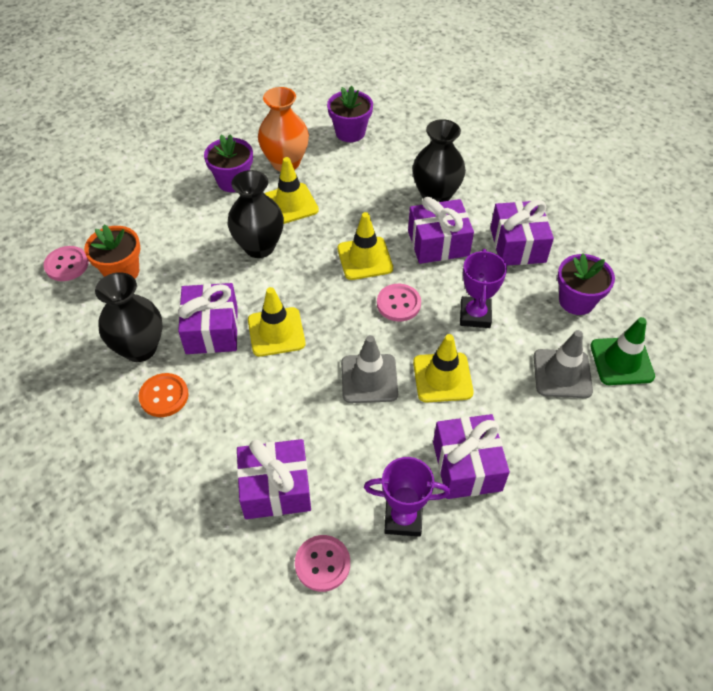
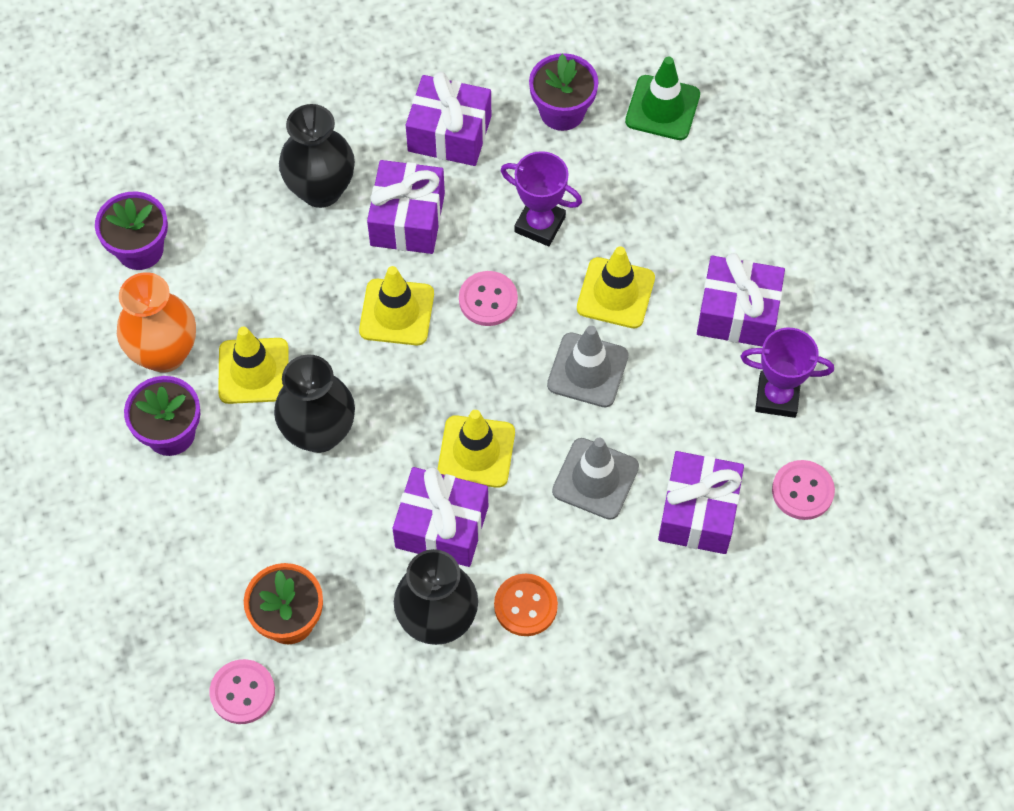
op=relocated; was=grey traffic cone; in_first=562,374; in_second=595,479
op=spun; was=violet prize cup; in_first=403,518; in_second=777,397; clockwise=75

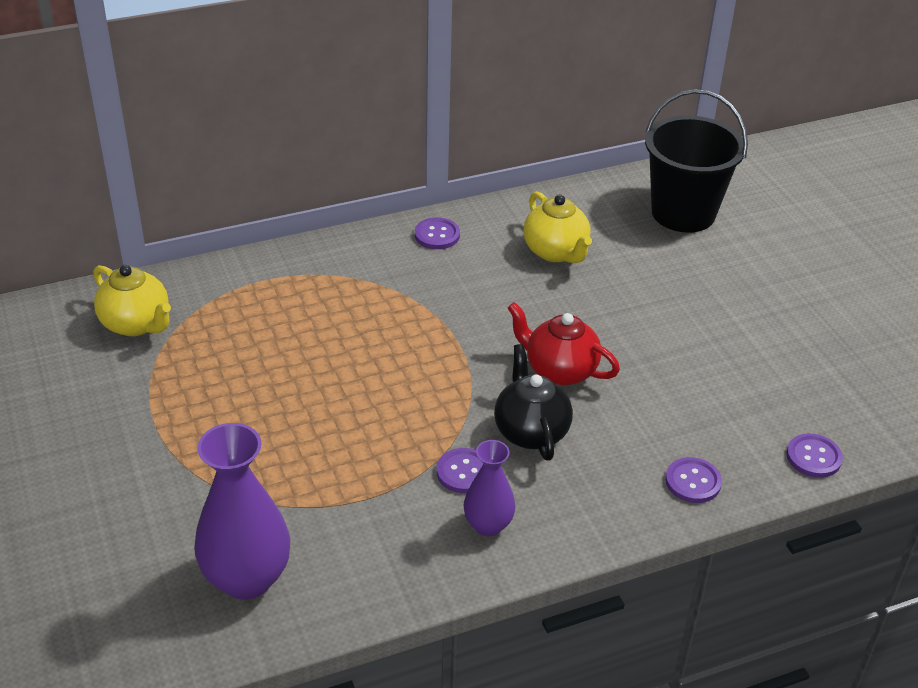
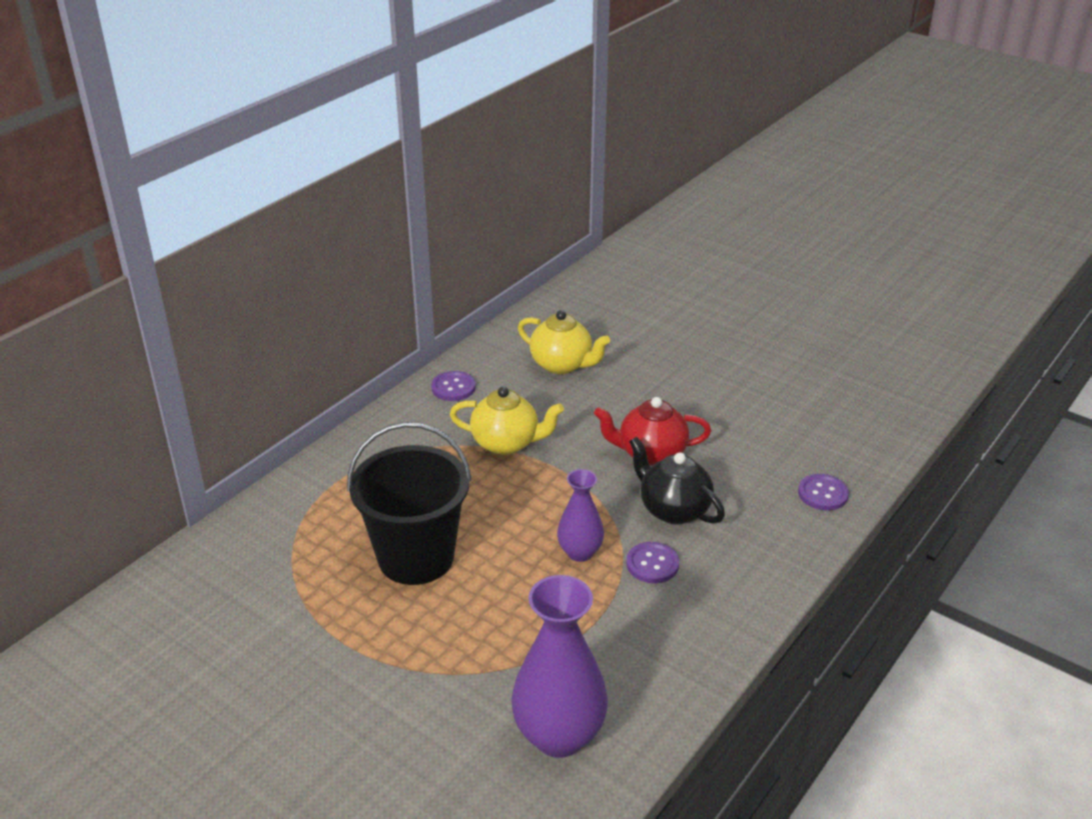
op=missing; was=violet shirt button; in_first=813,457
op=relocated; was=golden tea pot; in_first=136,324; in_second=506,443
op=relocated; was=violet tall vase; in_first=488,525; in_second=580,552
op=relocated; was=jet-black sand bucket; in_first=683,213; in_second=416,557

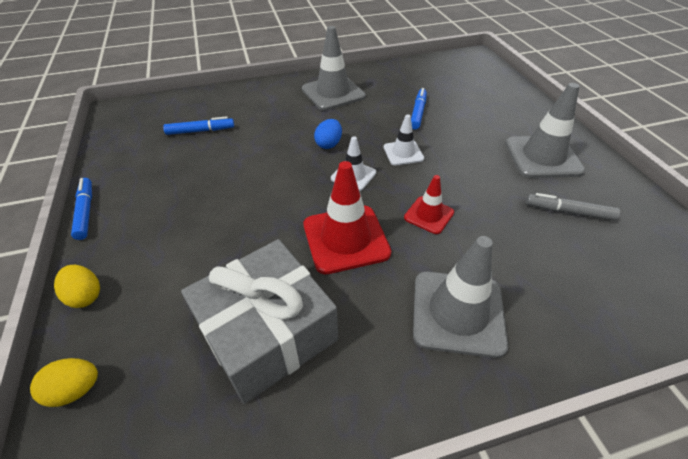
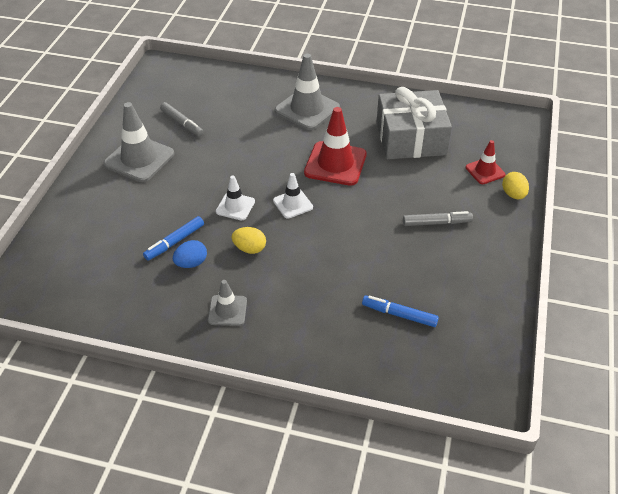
op=missing; was=cobalt felt pen; in_first=85,212
op=appeared; now=grey felt pen; in_second=436,223
op=relocated; was=golden egg; in_first=75,390; in_second=249,249
op=relocated; was=cobalt egg; in_first=329,144; in_second=191,263
op=relocated; was=crimson traffic cone; in_first=429,215; in_second=485,171
op=size; was=grey traffic cone; in_first=333,93; in_second=227,310; ratio=0.56

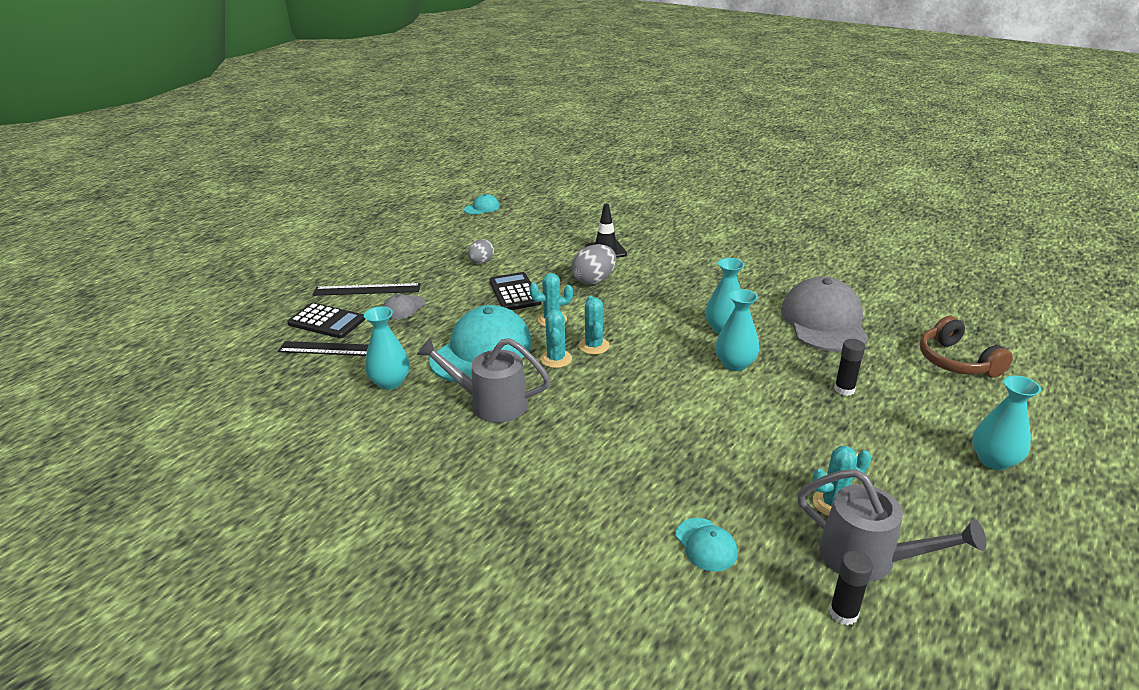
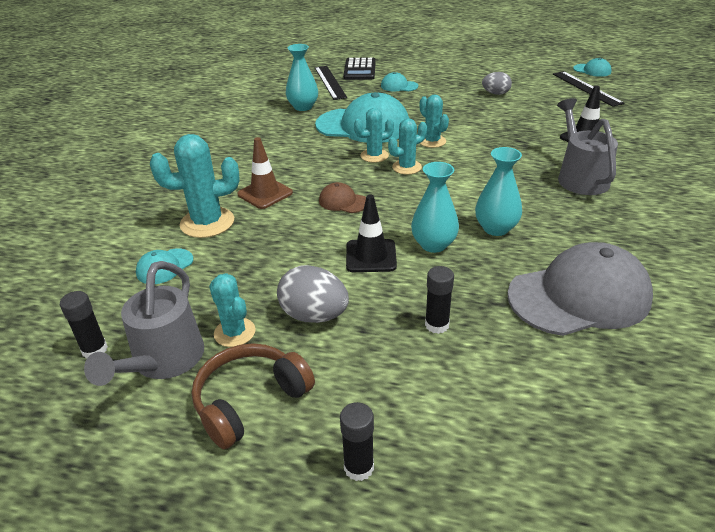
op=missing; was=jet-black adding machine; in_first=514,292
op=appeared; now=aqua prickly plant; in_second=207,223
op=appeared; now=dark brown traffic cone; in_second=265,193
op=appeared; now=dark brown cap; in_second=343,201
op=appeared; now=jet-black traffic cone; in_second=371,256
op=relocated; was=jet-black measuring stick; in_first=367,289; in_second=586,88
op=relocated; was=grey watering can; in_first=490,403; in_second=580,177
op=relocated; was=grey egg; in_first=594,280; in_second=314,315
op=relocated; was=dark brown headphones; in_first=956,361; in_second=250,401
op=exchanged; was=aqua tall vase; now=jet-black stick of glue; in_first=994,460; in_second=359,467
op=colour; was=grey cap; now=aqua cap; in_first=404,307; in_second=399,86

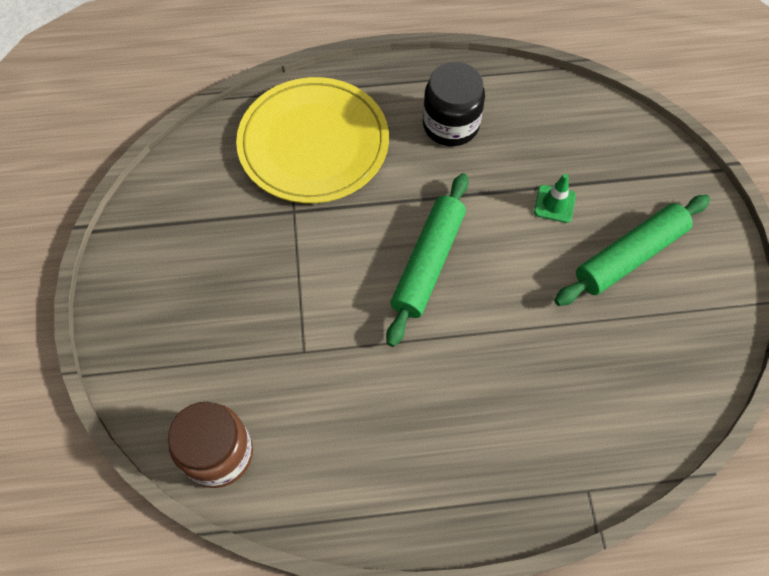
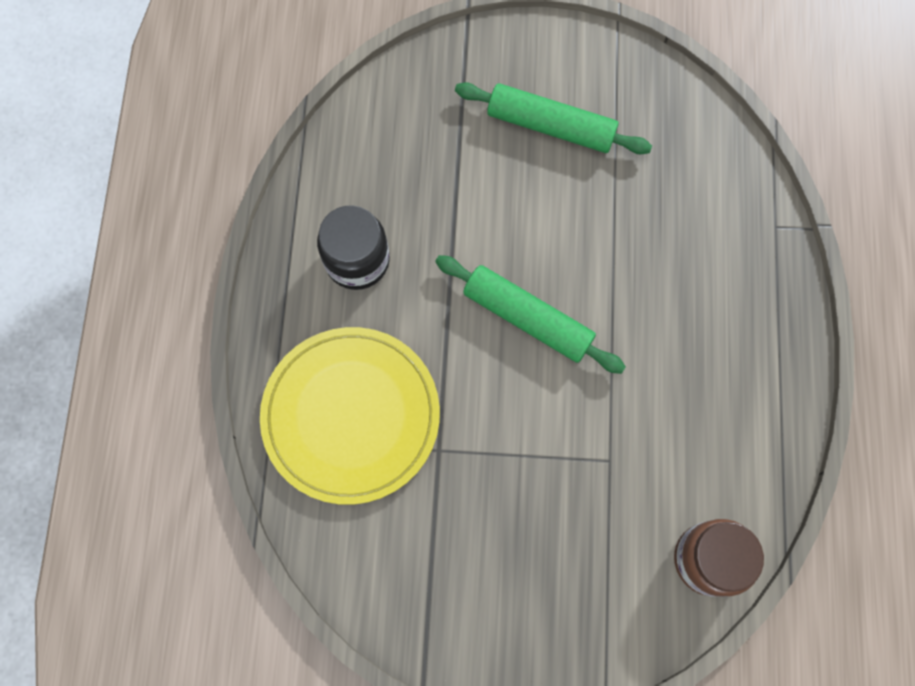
op=missing; was=leaf-green traffic cone; in_first=554,204
op=spun; was=leaf-green dough roller; in_first=629,256; in_second=550,126; clockwise=-45

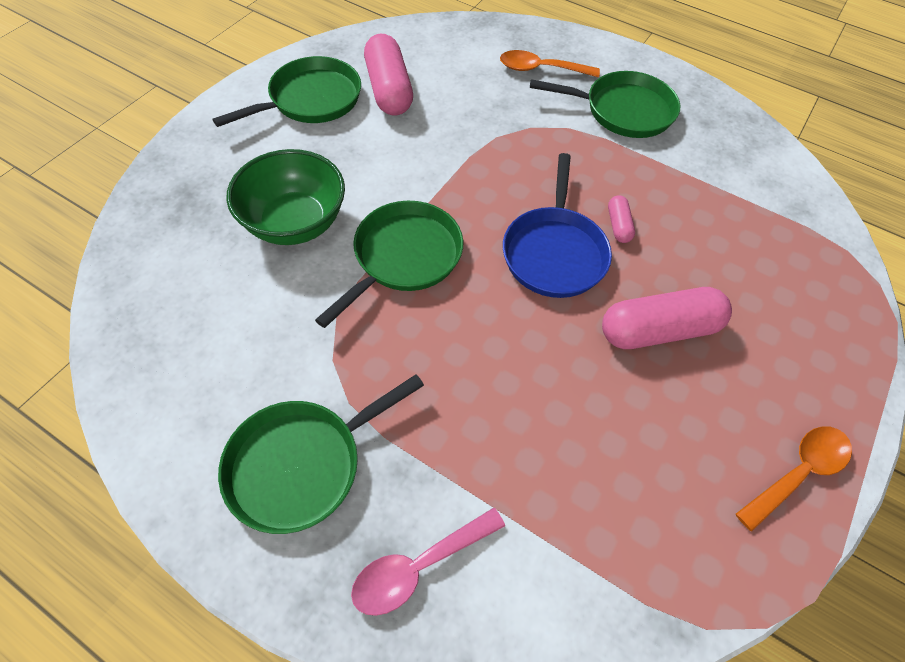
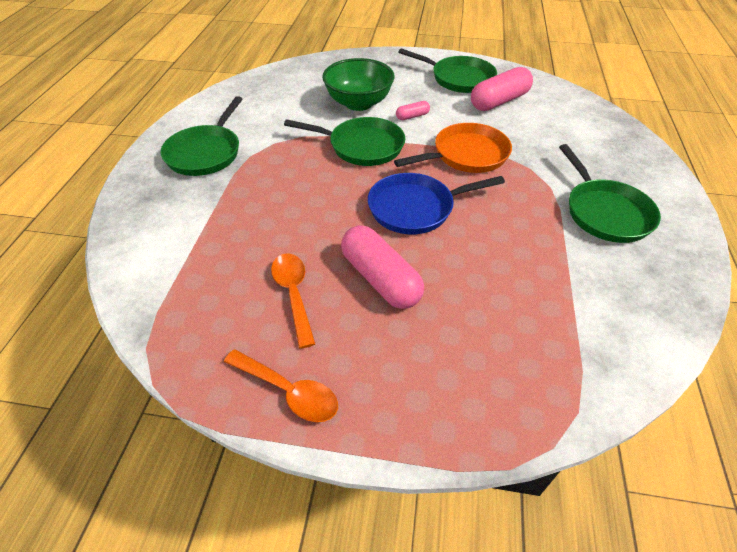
op=missing; was=rose-pink teaspoon; in_first=418,566
op=appeared; now=orange pan; in_second=466,155
op=relocated; was=orange teaspoon; in_first=541,69; in_second=293,294
op=relocated; was=rose-pink pill; in_first=618,225; in_second=412,116
op=spun; was=leaf-green pan; in_first=302,464; in_second=206,153; clockwise=-105

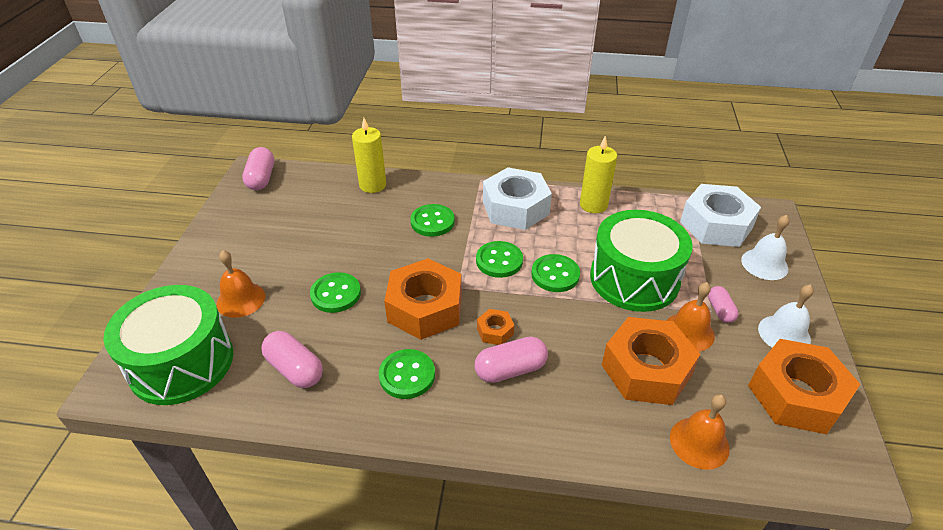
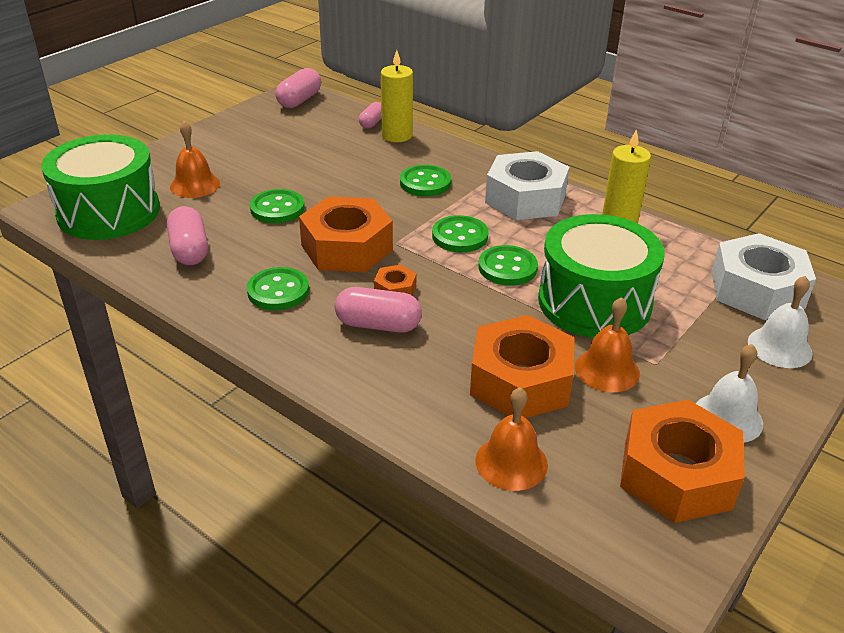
op=relocated; was=rose-pink pill; in_first=720,310; in_second=372,123

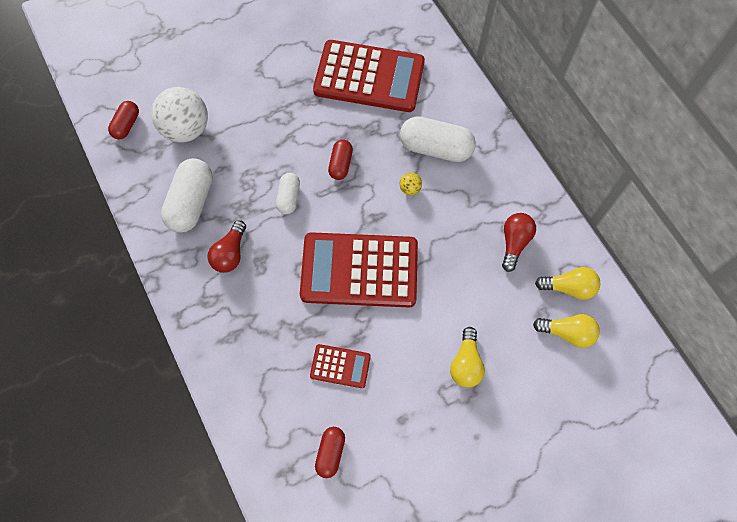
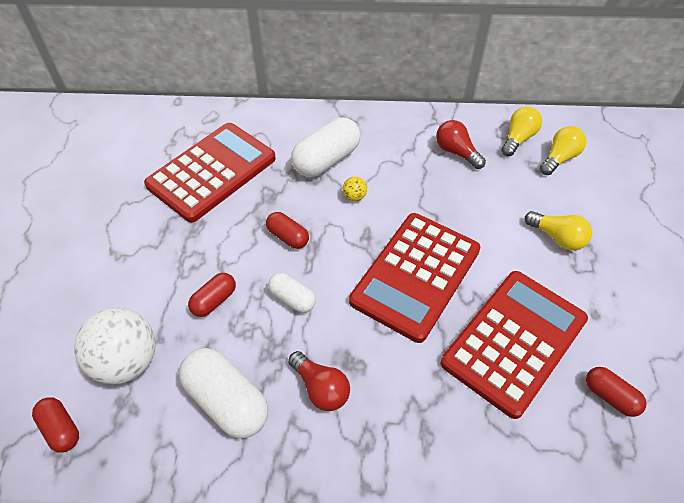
op=appeared; now=crimson pill; in_second=214,301
op=size; was=crimson adding machine; in_first=340,366; in_second=514,341; ratio=2.15

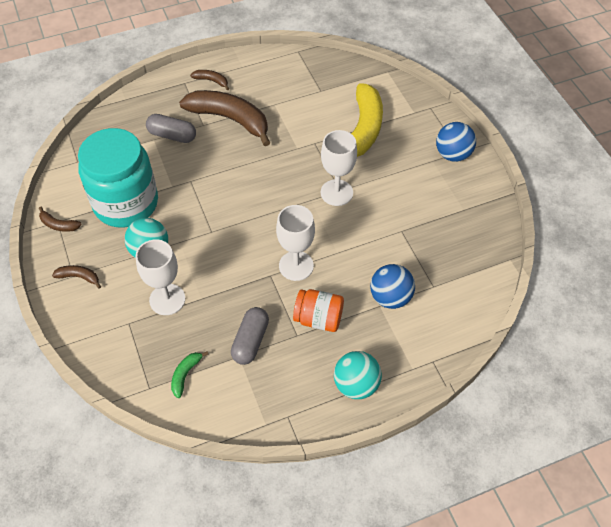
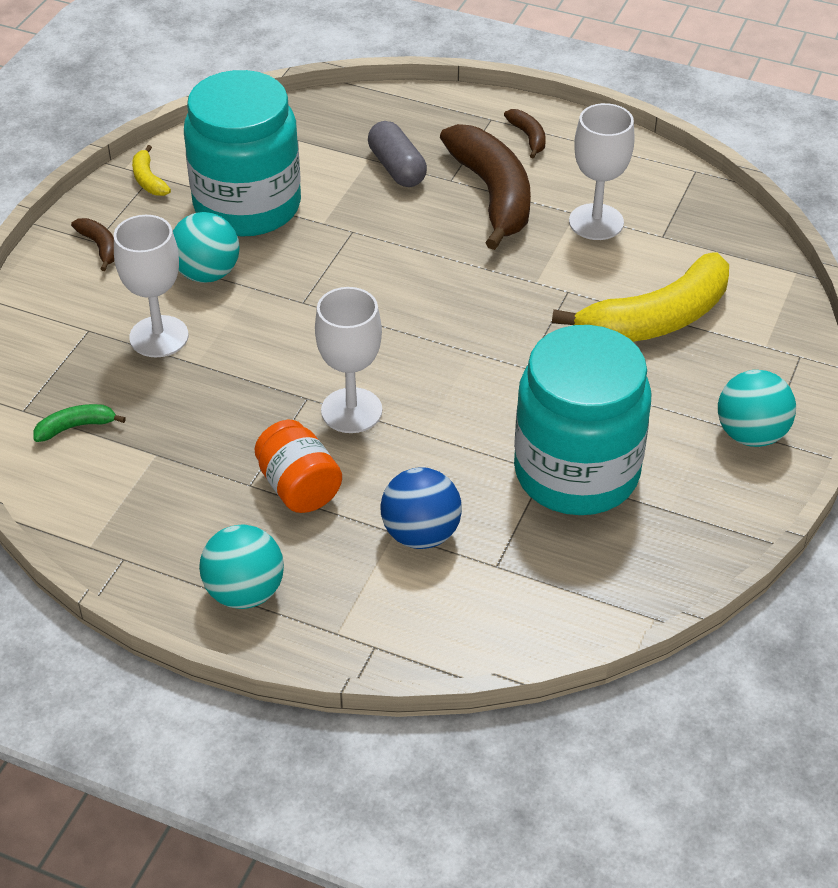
op=missing; was=grey pill; in_first=250,341
op=appeared; now=aqua preserve jar; in_second=576,472
op=relocated; was=white chalice; in_first=336,192; in_second=596,222
op=colour; was=dark brown banana; now=golden banana; in_first=58,225; in_second=148,180
op=colour; was=cobalt play ball; now=aqua play ball; in_first=453,154; in_second=751,434

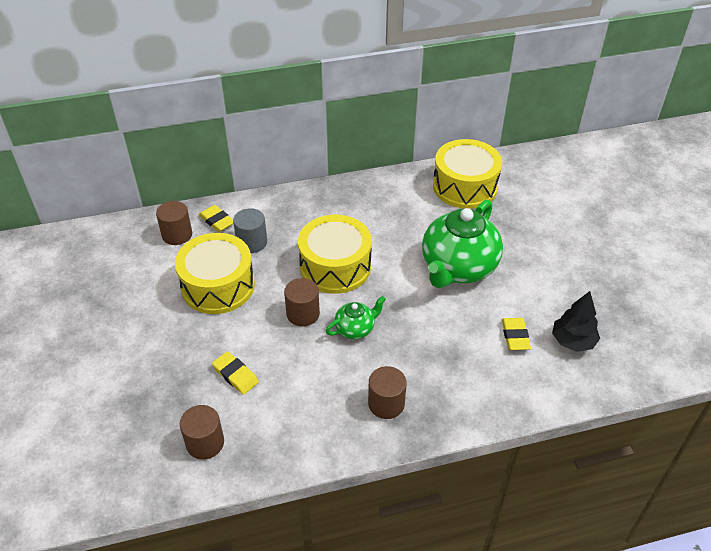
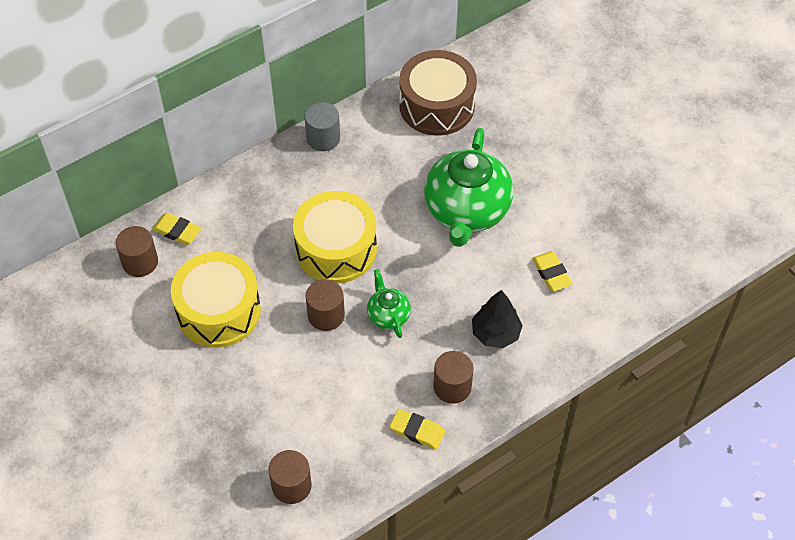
op=relocated; was=golden eraser; in_first=235,375; in_second=417,431
op=relocated; was=grey cylinder shape; in_first=252,242; in_second=323,138
op=relocated; was=jet-black fir tree; in_first=572,341; in_second=495,333
op=colour; was=golden toy drum; now=dark brown toy drum; in_first=465,186; in_second=437,105
op=spun; was=leaf-green tea pot; in_first=355,329; in_second=388,315; clockwise=-60

